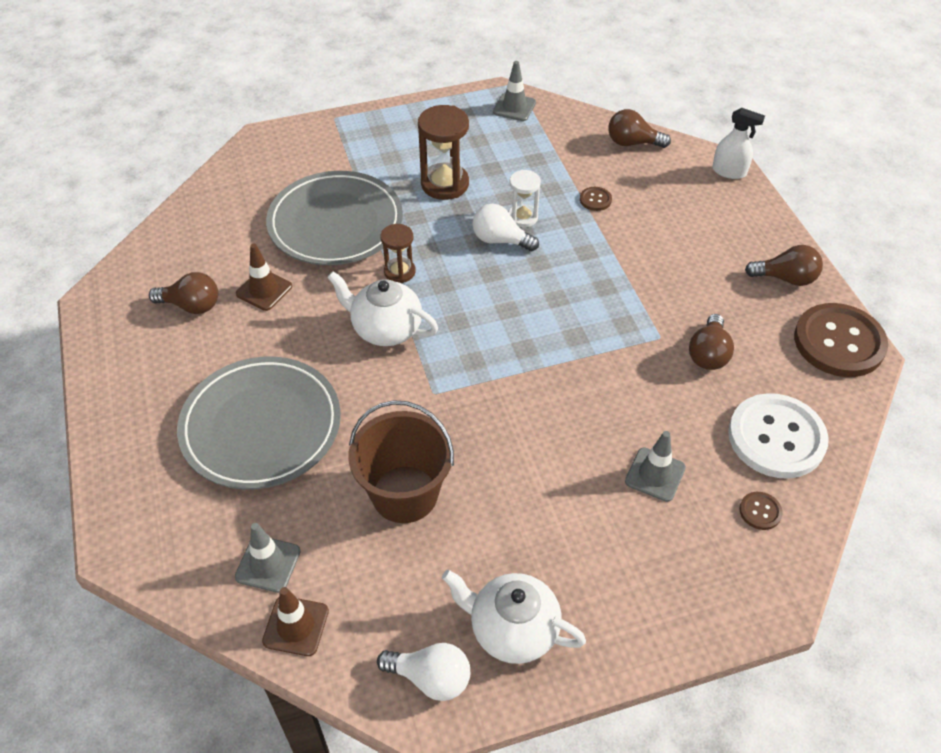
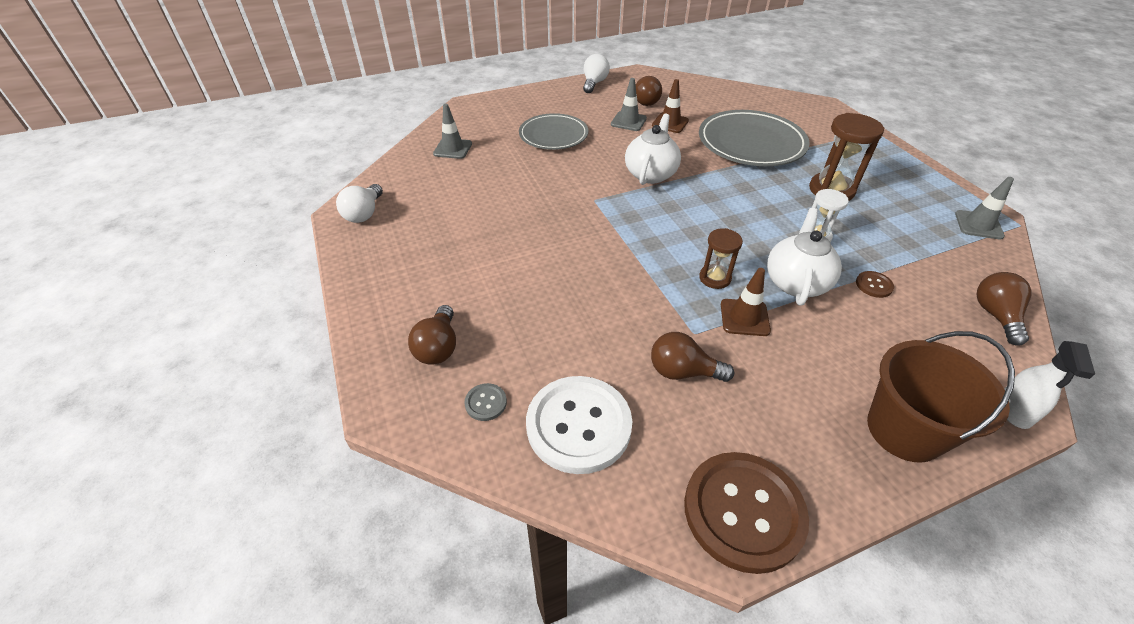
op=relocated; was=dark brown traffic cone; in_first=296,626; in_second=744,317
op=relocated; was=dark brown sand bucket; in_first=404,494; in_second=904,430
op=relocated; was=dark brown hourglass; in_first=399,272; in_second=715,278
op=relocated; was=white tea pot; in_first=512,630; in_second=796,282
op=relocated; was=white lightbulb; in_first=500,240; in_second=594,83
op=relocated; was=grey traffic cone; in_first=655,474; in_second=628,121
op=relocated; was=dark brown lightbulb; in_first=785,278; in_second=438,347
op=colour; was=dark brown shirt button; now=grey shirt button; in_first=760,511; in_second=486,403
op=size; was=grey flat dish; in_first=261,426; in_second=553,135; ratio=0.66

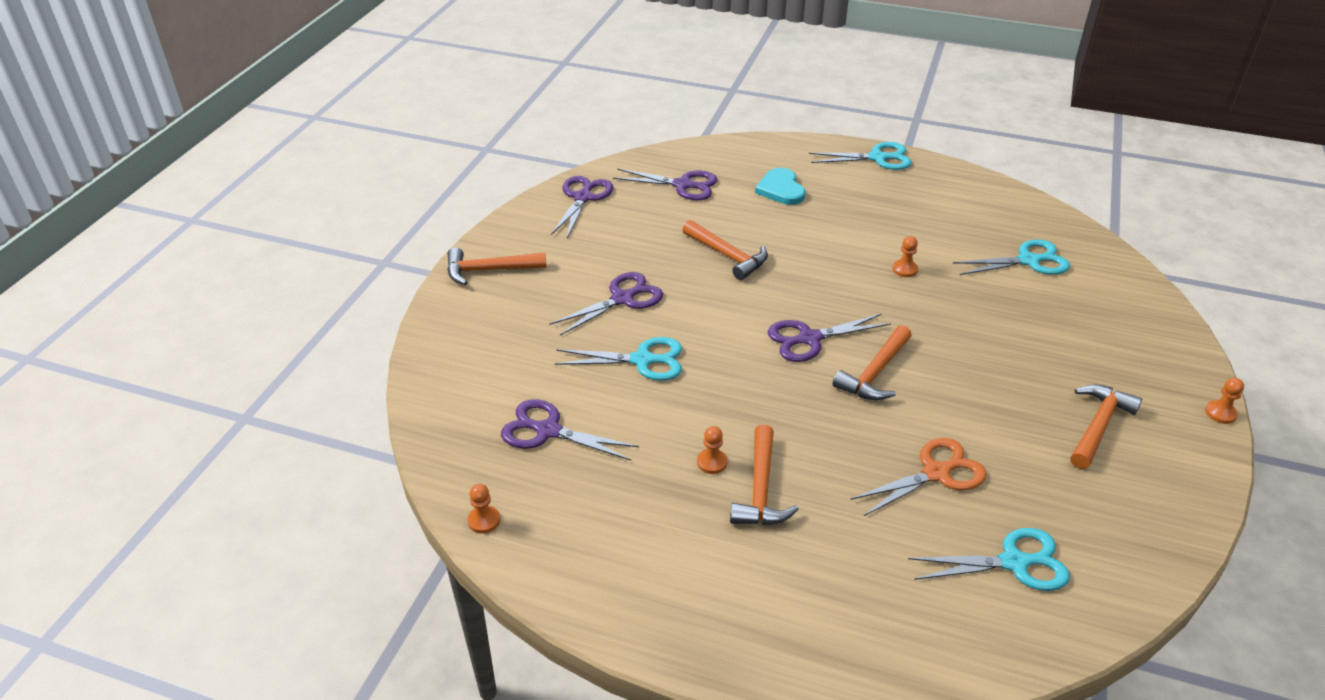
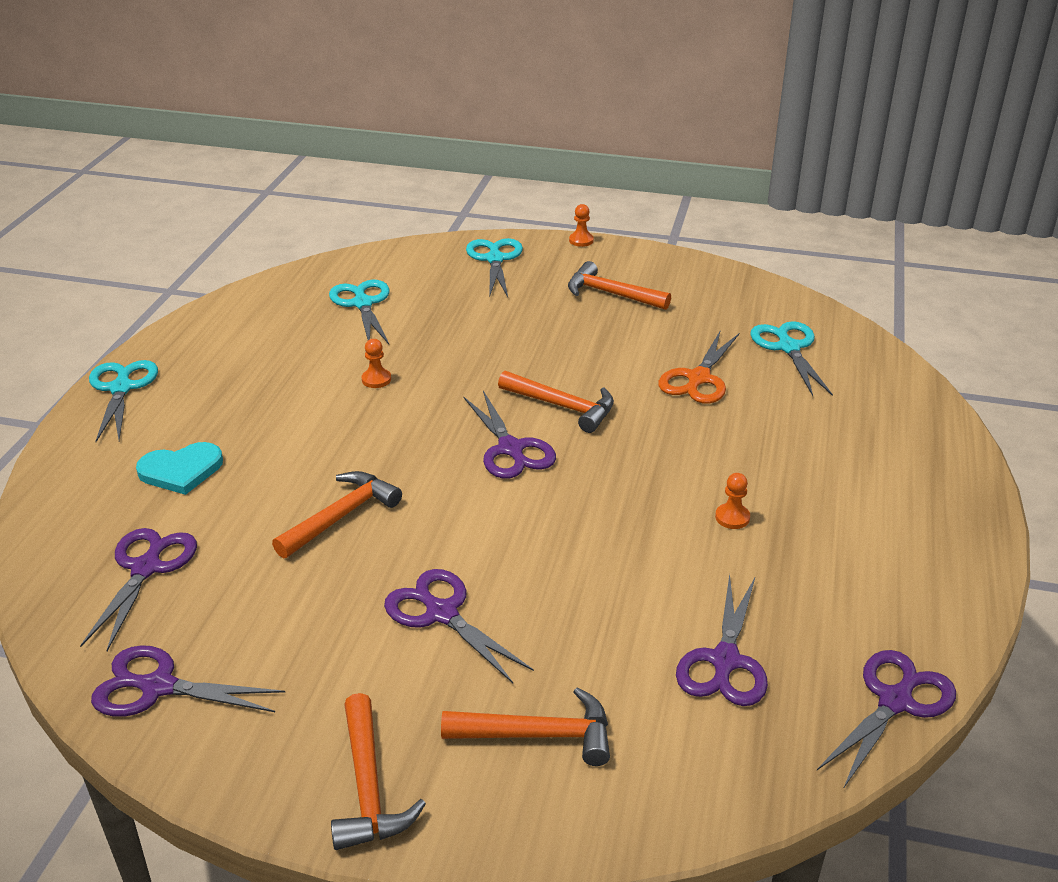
op=relocated; was=aqua shears; in_first=642,360; in_second=495,259
op=relocated; was=orange hammer; in_first=760,489; in_second=538,735
op=exchanged; was=orange pawn; now=violet shears; in_first=484,520; in_second=895,701
op=spun; was=orange shears; in_first=936,473; in_second=698,378; clockwise=-120

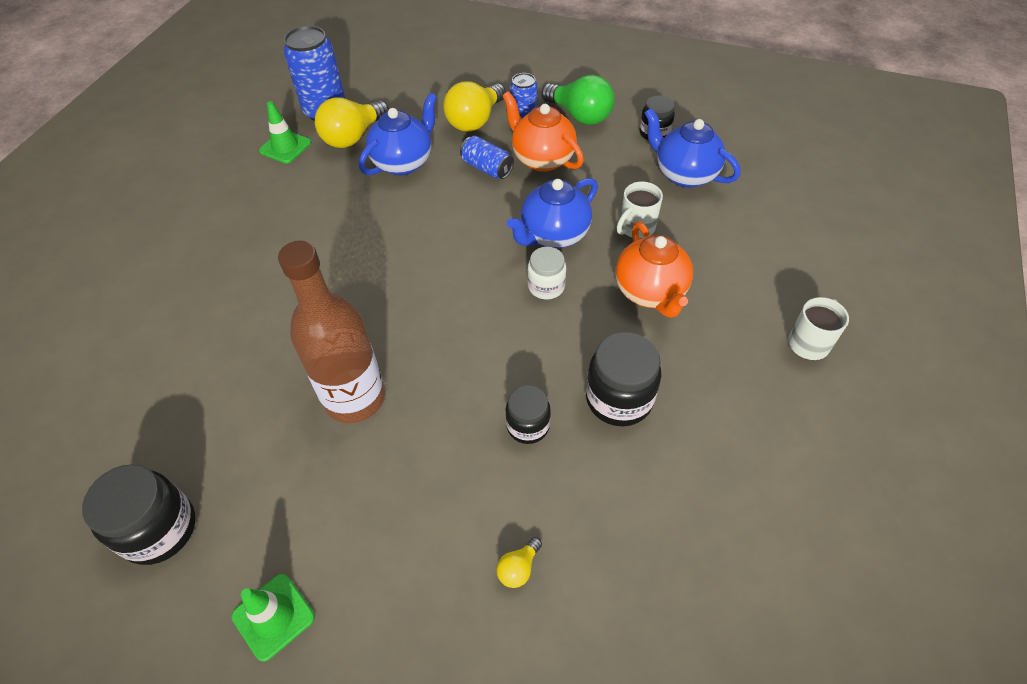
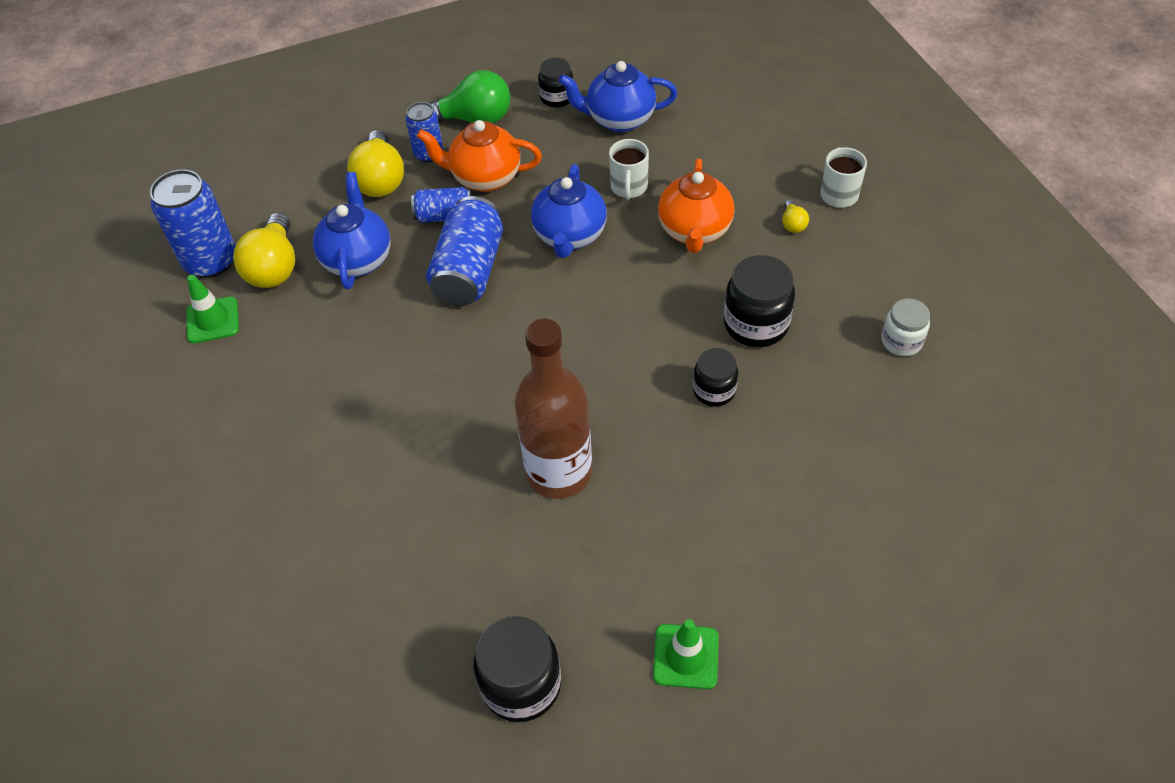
op=appeared; now=cobalt tin; in_second=469,270
op=relocated; was=golden lightbulb; in_first=518,568; in_second=792,224
op=relocated; was=white preserve jar; in_first=546,286; in_second=901,341
op=spun; was=orange tea pot; in_first=650,292; in_second=694,231; clockwise=60

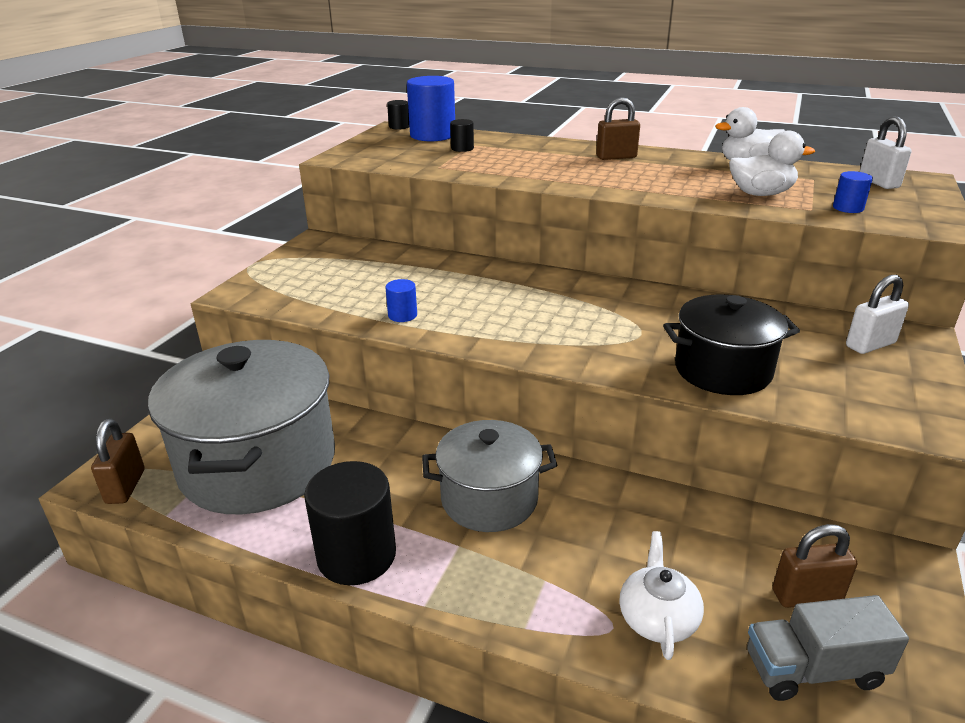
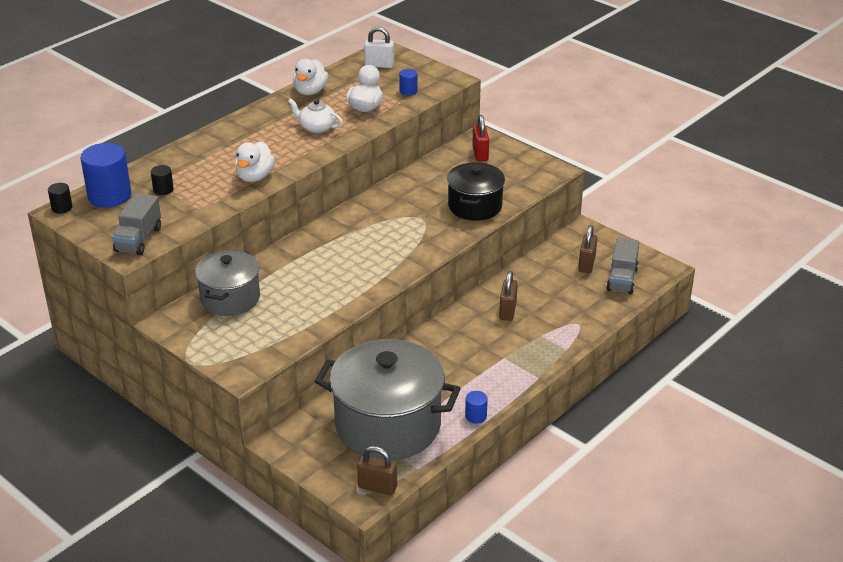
op=missing; was=jet-black cylinder shape; in_first=356,555
op=appeared; now=grey truck; in_second=138,239
op=appeared; now=white toy duck; in_second=255,177
op=relocated; was=cobalt cylinder shape; in_first=402,315; in_second=476,416
op=relocated; was=grey pot; in_first=489,499; in_second=230,298
op=relocated; was=dark brown lock; in_first=616,157; in_second=507,311
op=relocated; was=white tea pot; in_first=657,618; in_second=316,127
op=colour; was=white lock; now=crimson lock; in_first=870,345; in_second=480,154

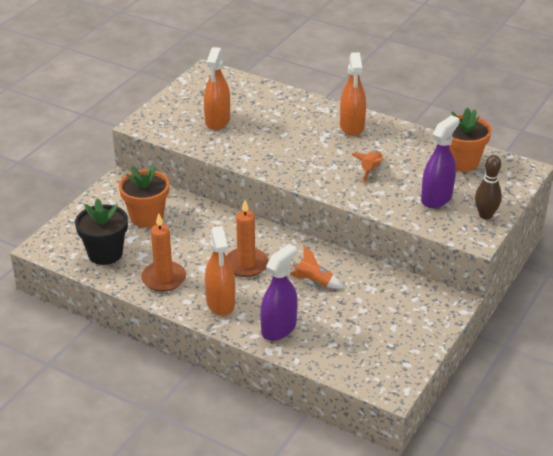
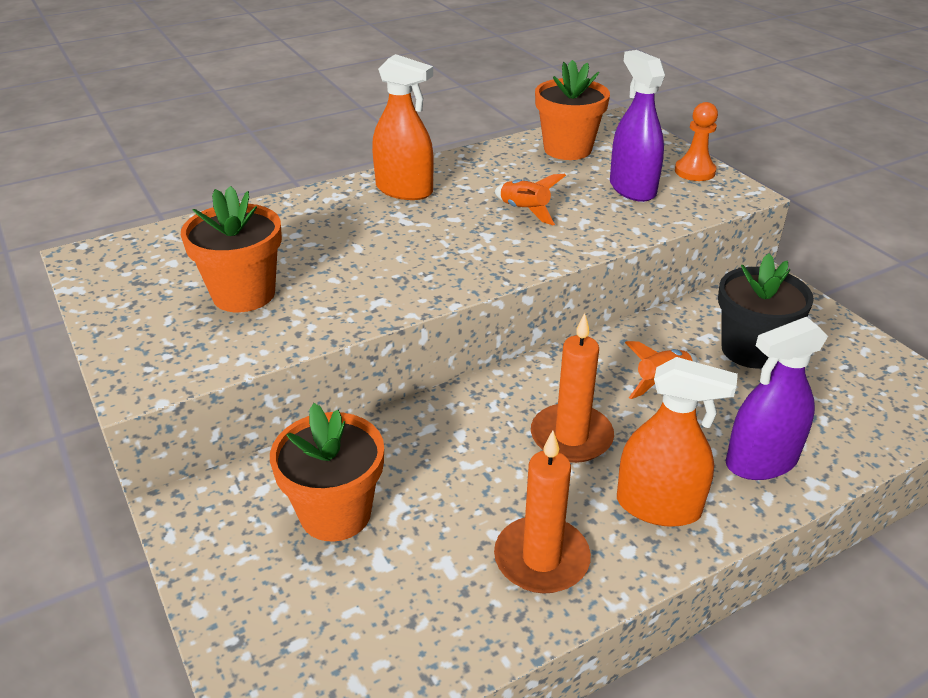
op=relocated; was=jet-black potted plant; in_first=105,253; in_second=750,350
op=exchanged; was=orange spray cleaner; now=orange potted plant; in_first=217,121; in_second=243,294
op=exchanged; was=dark brown tenpin; now=orange pawn; in_first=485,215; in_second=694,171
op=spun; was=violet spray cleaner; in_first=279,328; in_second=761,461; clockwise=-90

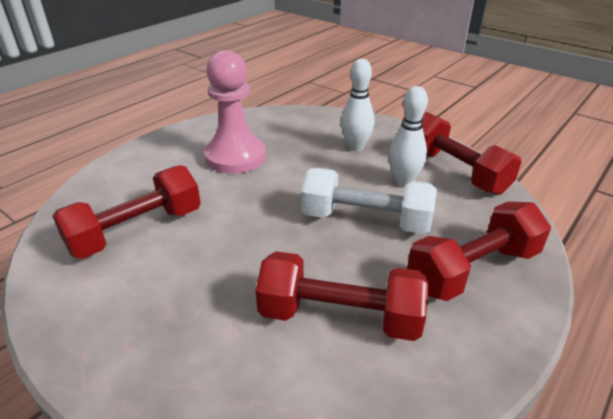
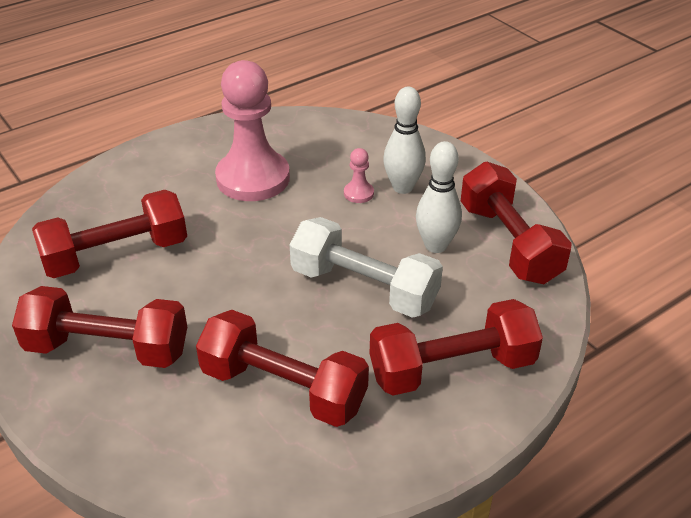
op=appeared; now=crimson hand weight; in_second=108,348
op=appeared; now=rose-pink pawn; in_second=358,193

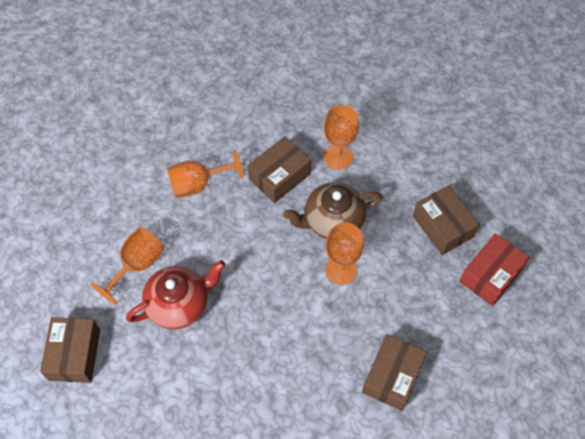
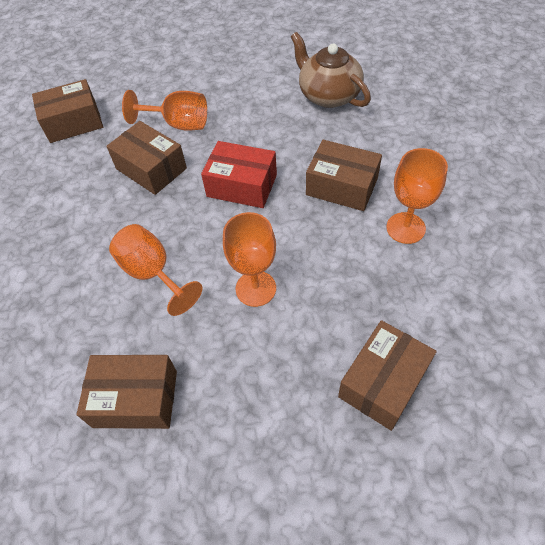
op=relocated; was=orange chalice; in_first=198,184; in_second=153,273
op=relocated; was=dark brown tea pot; in_first=332,221; in_second=328,95
op=relocated; was=crimson box; in_first=490,275; in_second=242,186
op=exchanged; was=crimson tea pot; now=dark brown box; in_first=179,303; in_second=151,168

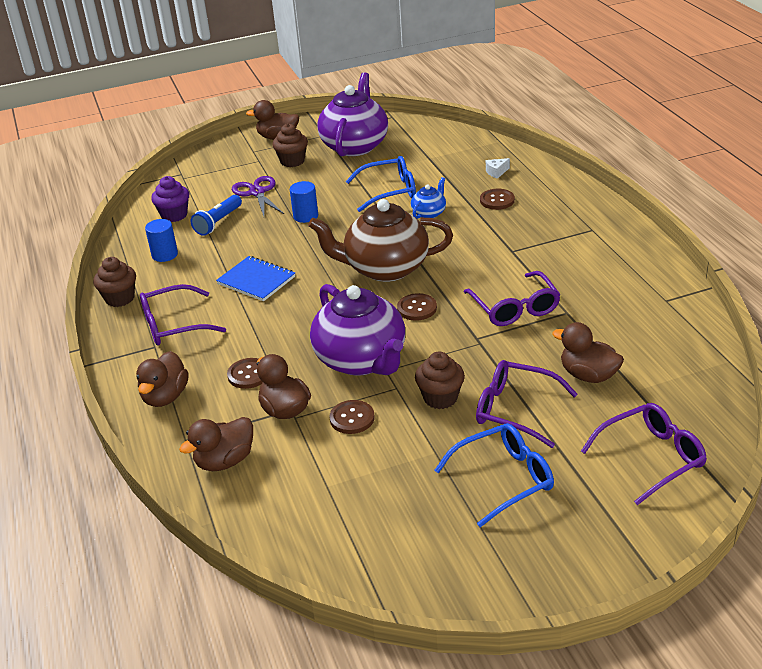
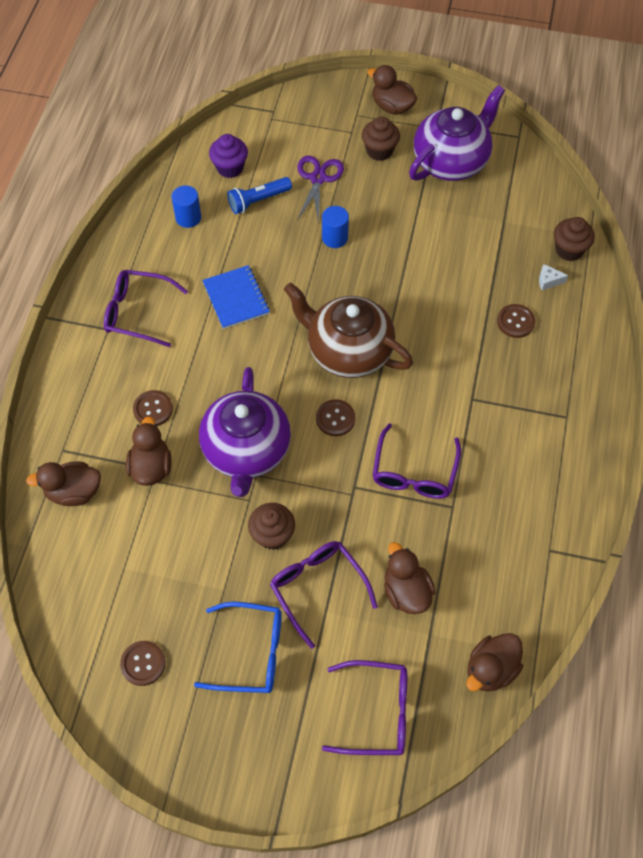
op=missing; was=cobalt spectacles; in_first=389,191
op=missing; was=cobalt tea pot; in_first=429,213
op=relocated; was=dark brown fairy cake; in_first=120,298; in_second=569,250
op=relocated; was=dark brown toy duck; in_first=165,397; in_second=490,669
op=relocated; was=dark brown shirt button; in_first=352,418; in_second=143,663

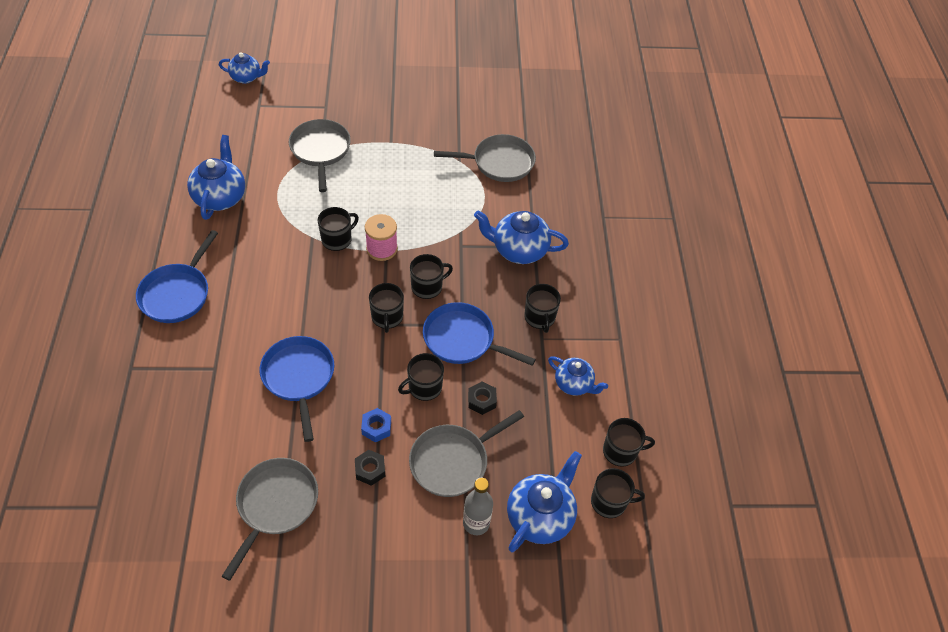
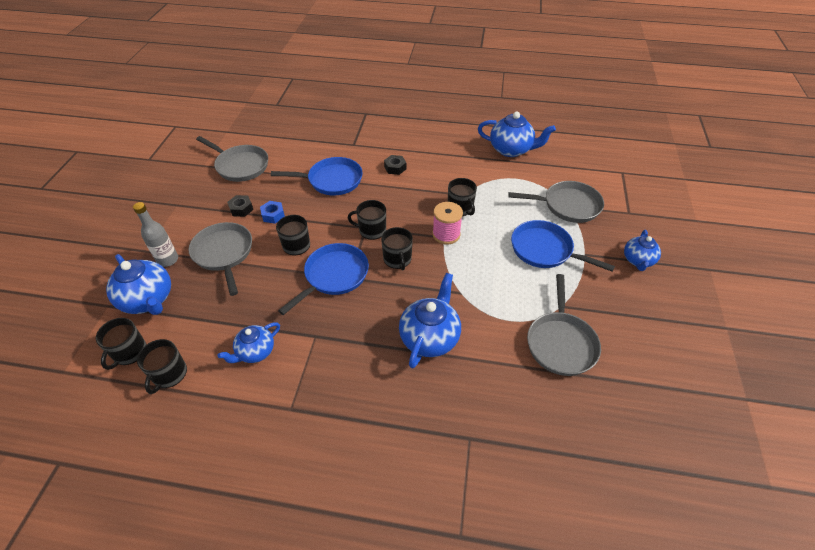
op=missing; was=jet-black mug; in_first=540,317
op=relocated; was=cobalt pan; in_first=177,294; in_second=544,250
op=relocated; was=cobalt tea pot; in_first=246,77; in_second=638,261
op=relocated; was=jet-black nut; in_first=482,400; in_second=395,168

